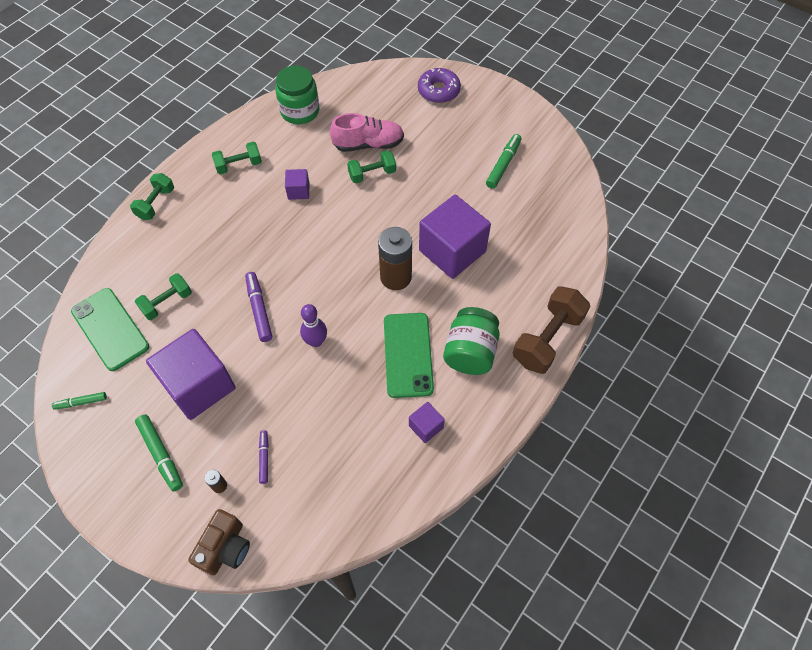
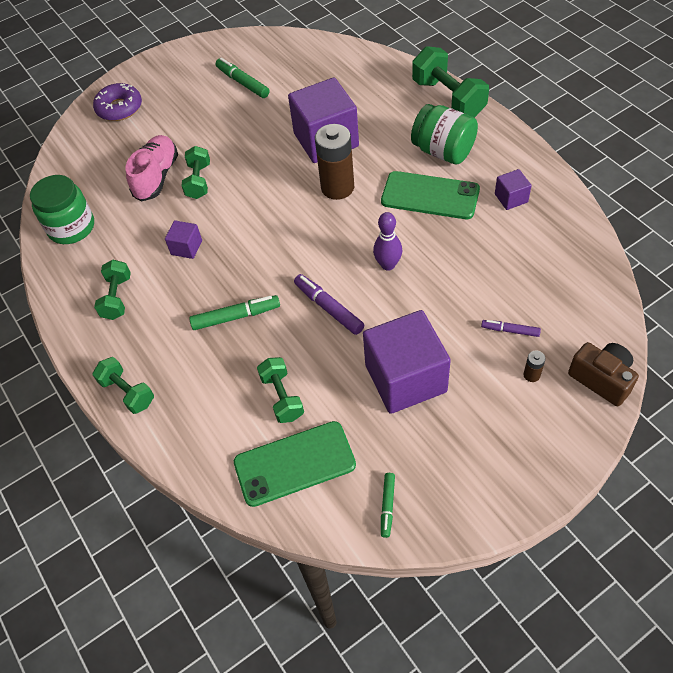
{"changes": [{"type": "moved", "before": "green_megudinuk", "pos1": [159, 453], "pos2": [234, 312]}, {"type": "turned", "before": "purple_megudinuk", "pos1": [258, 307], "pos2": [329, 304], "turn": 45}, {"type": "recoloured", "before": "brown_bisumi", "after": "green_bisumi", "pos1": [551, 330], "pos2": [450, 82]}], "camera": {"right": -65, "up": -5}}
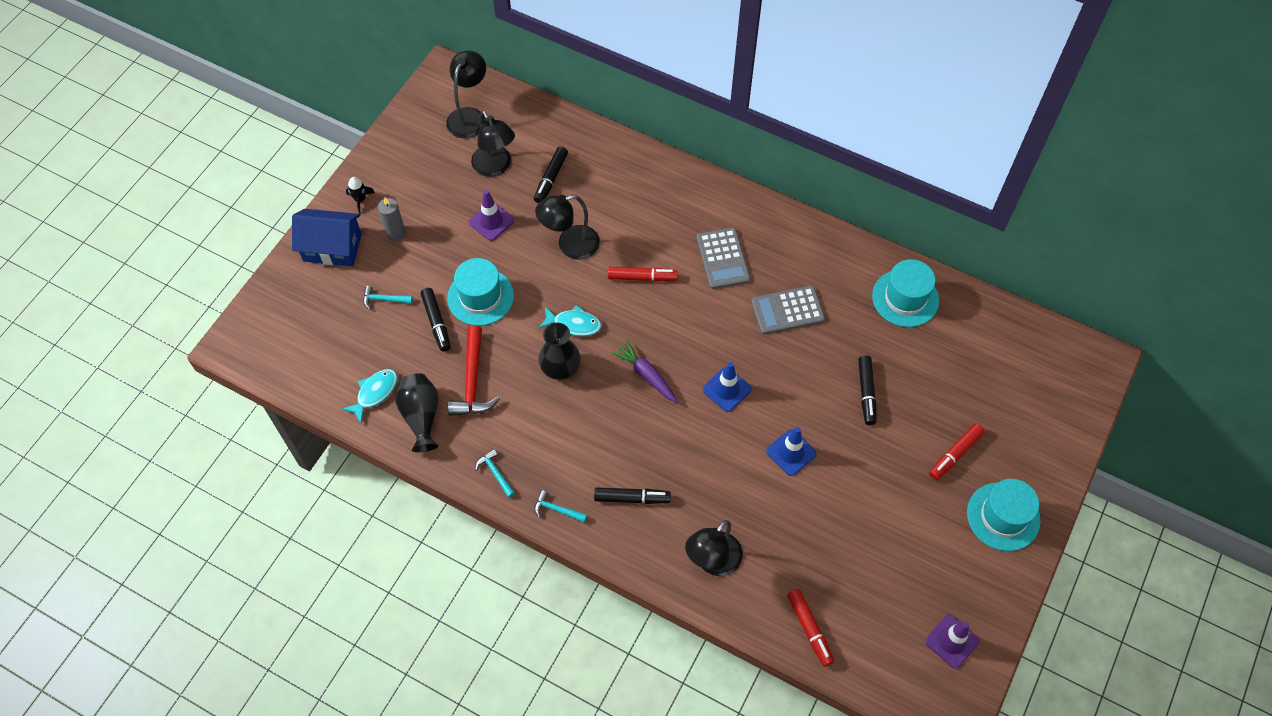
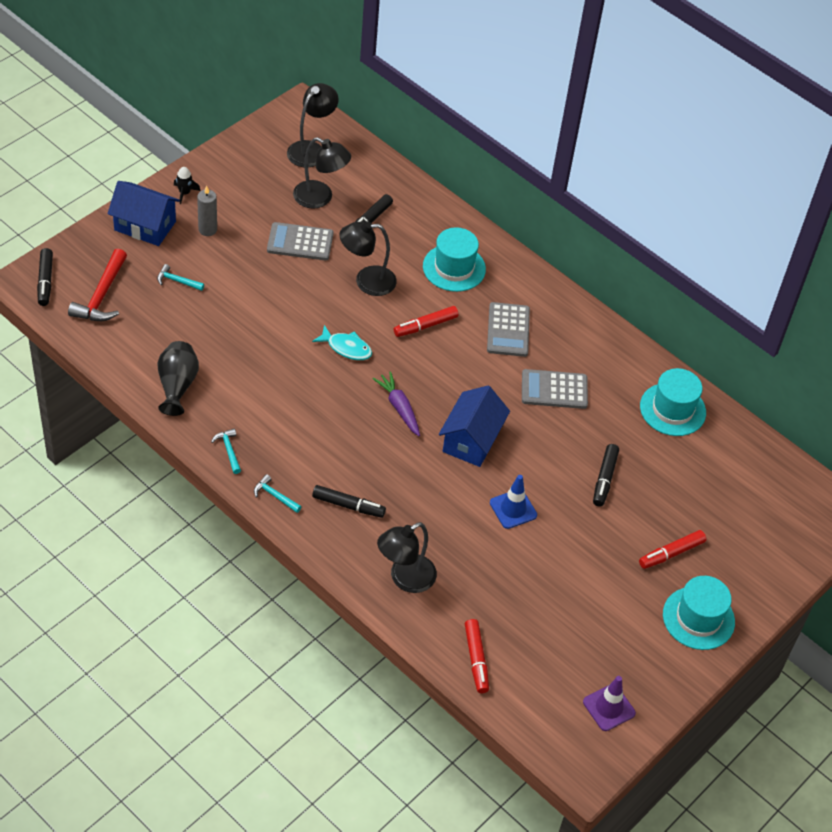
{"changes": [{"type": "moved", "before": "black_megudinuk", "pos1": [436, 319], "pos2": [45, 277]}, {"type": "moved", "before": "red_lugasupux", "pos1": [474, 370], "pos2": [97, 285]}, {"type": "replaced", "before": "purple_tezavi", "after": "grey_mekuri", "pos1": [491, 215], "pos2": [300, 241]}, {"type": "turned", "before": "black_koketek", "pos1": [493, 143], "pos2": [322, 173], "turn": -45}, {"type": "turned", "before": "red_megudinuk", "pos1": [643, 274], "pos2": [426, 321], "turn": 135}, {"type": "moved", "before": "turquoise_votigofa", "pos1": [480, 292], "pos2": [454, 259]}, {"type": "replaced", "before": "blue_tezavi", "after": "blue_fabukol", "pos1": [727, 387], "pos2": [474, 426]}, {"type": "removed", "before": "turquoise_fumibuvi", "pos1": [370, 396]}, {"type": "removed", "before": "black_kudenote", "pos1": [559, 351]}], "camera": {"right": 10, "up": -10}}
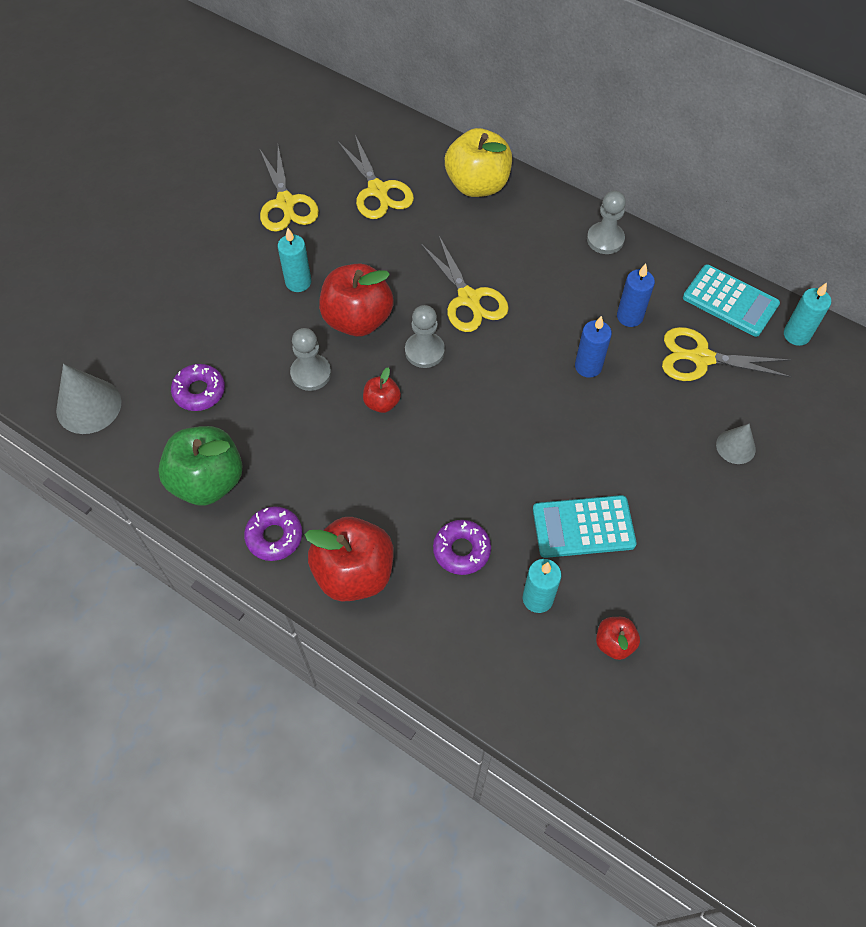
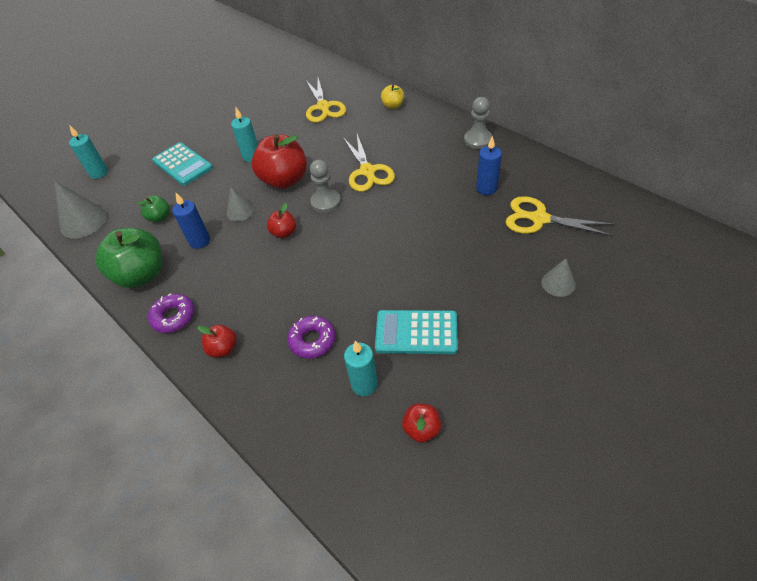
{"changes": [{"type": "moved", "before": "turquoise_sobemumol", "pos1": [807, 314], "pos2": [88, 152]}, {"type": "replaced", "before": "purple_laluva", "after": "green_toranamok", "pos1": [198, 387], "pos2": [153, 208]}, {"type": "moved", "before": "turquoise_mekuri", "pos1": [731, 300], "pos2": [182, 164]}, {"type": "moved", "before": "blue_sobemumol", "pos1": [593, 347], "pos2": [191, 221]}, {"type": "resized", "before": "red_toranamok", "pos1": [349, 559], "pos2": [217, 341], "scale": 0.49}, {"type": "replaced", "before": "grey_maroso", "after": "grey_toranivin", "pos1": [310, 359], "pos2": [240, 204]}, {"type": "resized", "before": "yellow_toranamok", "pos1": [478, 162], "pos2": [392, 97], "scale": 0.49}, {"type": "removed", "before": "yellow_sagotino", "pos1": [289, 189]}], "camera": {"right": 15, "up": -10}}
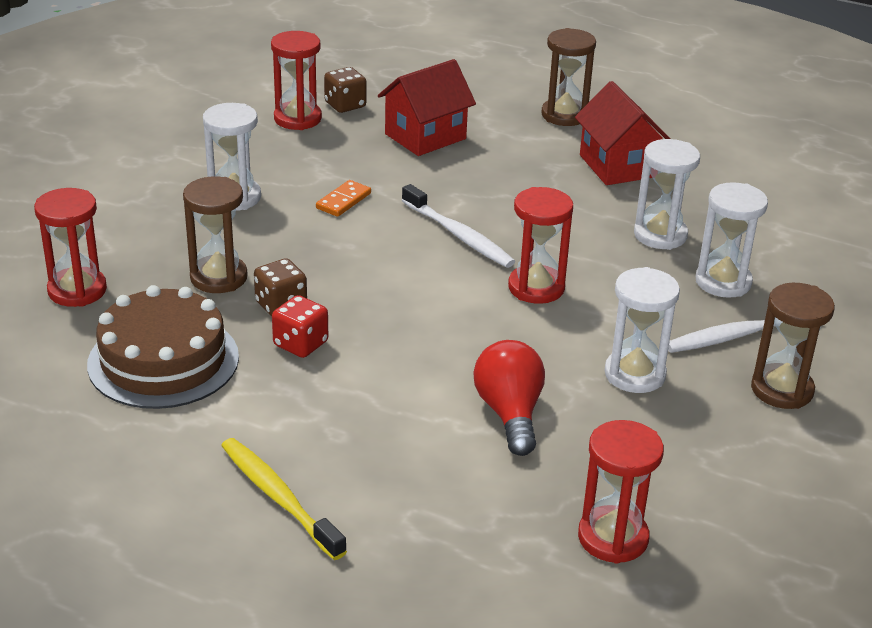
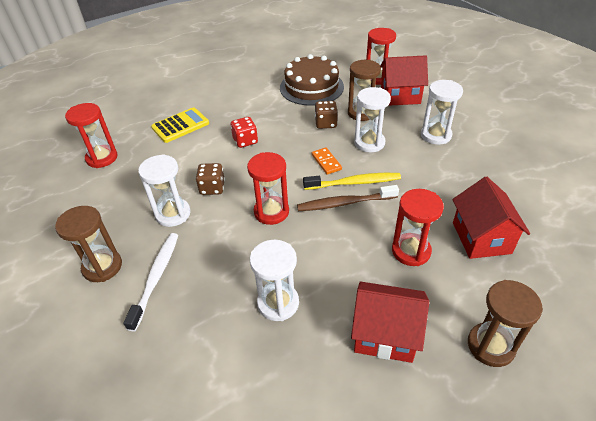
{"changes": [{"type": "added", "after": "yellow_mekuri", "pos2": [180, 125]}, {"type": "moved", "before": "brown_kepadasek", "pos1": [345, 90], "pos2": [210, 179]}, {"type": "moved", "before": "red_kepadasek", "pos1": [300, 326], "pos2": [244, 132]}, {"type": "recoloured", "before": "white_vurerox", "after": "brown_vurerox", "pos1": [458, 226], "pos2": [348, 198]}, {"type": "moved", "before": "yellow_vurerox", "pos1": [284, 499], "pos2": [352, 181]}, {"type": "moved", "before": "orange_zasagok", "pos1": [343, 198], "pos2": [327, 161]}, {"type": "moved", "before": "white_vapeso", "pos1": [732, 240], "pos2": [372, 119]}, {"type": "added", "after": "red_fabukol", "pos2": [404, 80]}, {"type": "moved", "before": "red_vapeso", "pos1": [296, 80], "pos2": [418, 227]}, {"type": "removed", "before": "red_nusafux", "pos1": [509, 398]}], "camera": {"right": 125, "up": 10}}
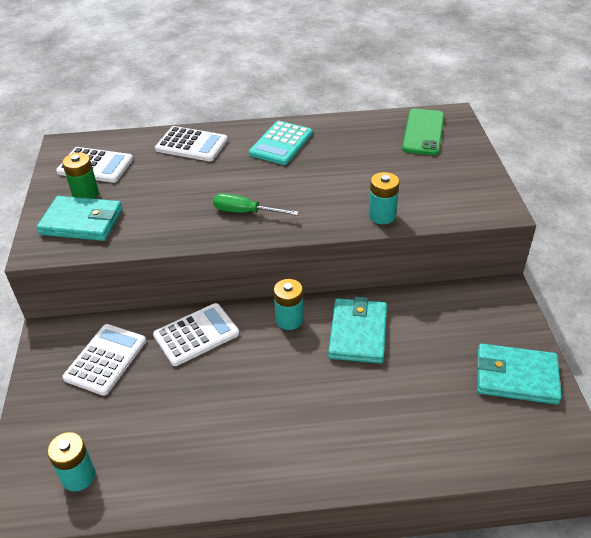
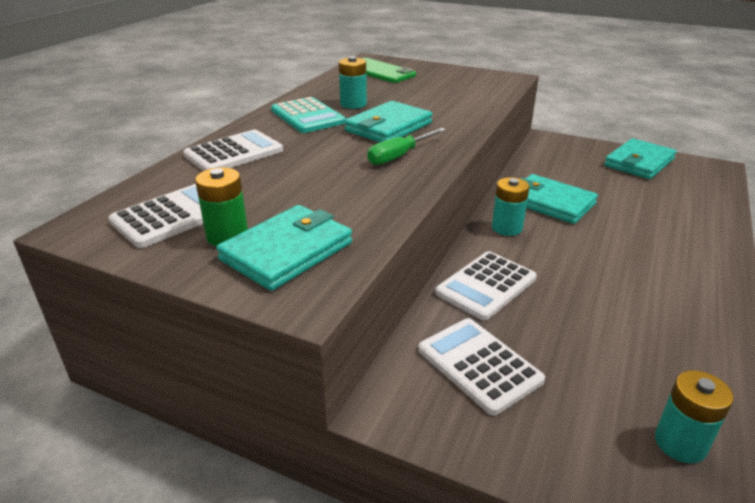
{"changes": [{"type": "moved", "before": "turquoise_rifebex", "pos1": [384, 198], "pos2": [353, 82]}, {"type": "added", "after": "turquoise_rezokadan", "pos2": [388, 121]}, {"type": "turned", "before": "white_mekuri", "pos1": [196, 334], "pos2": [486, 285], "turn": -135}], "camera": {"right": -60, "up": -10}}
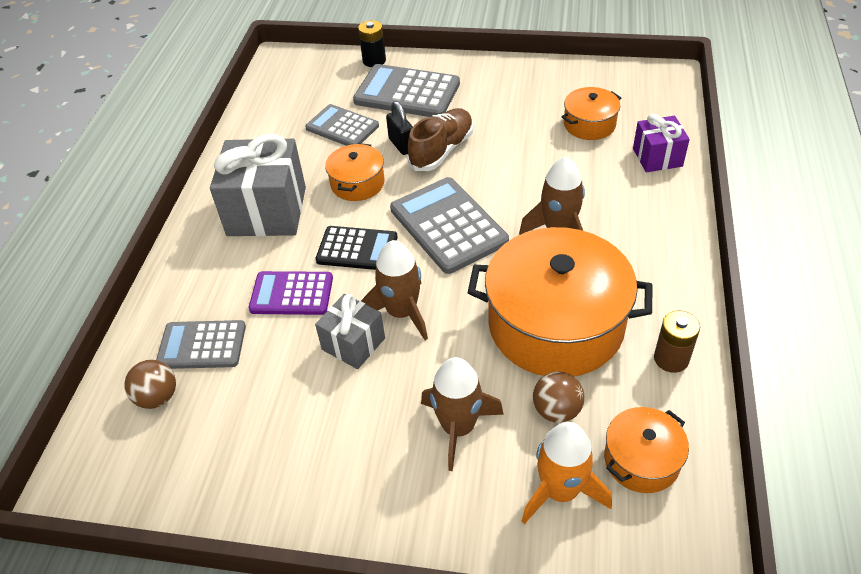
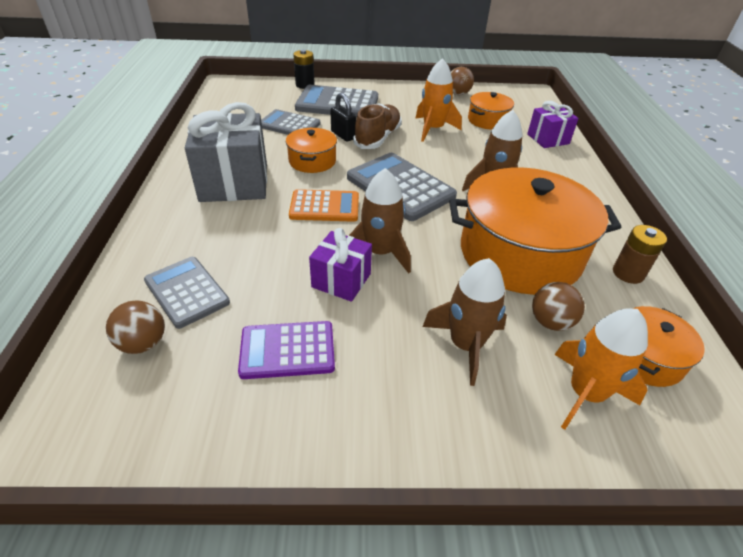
{"changes": [{"type": "turned", "before": "grey_mekuri", "pos1": [201, 344], "pos2": [187, 293], "turn": 60}, {"type": "moved", "before": "purple_mekuri", "pos1": [291, 293], "pos2": [286, 350]}, {"type": "recoloured", "before": "black_mekuri", "after": "orange_mekuri", "pos1": [357, 248], "pos2": [324, 205]}, {"type": "recoloured", "before": "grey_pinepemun", "after": "purple_pinepemun", "pos1": [350, 331], "pos2": [340, 265]}, {"type": "added", "after": "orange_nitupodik", "pos2": [438, 100]}, {"type": "added", "after": "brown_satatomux", "pos2": [462, 81]}], "camera": {"right": -15, "up": -5}}
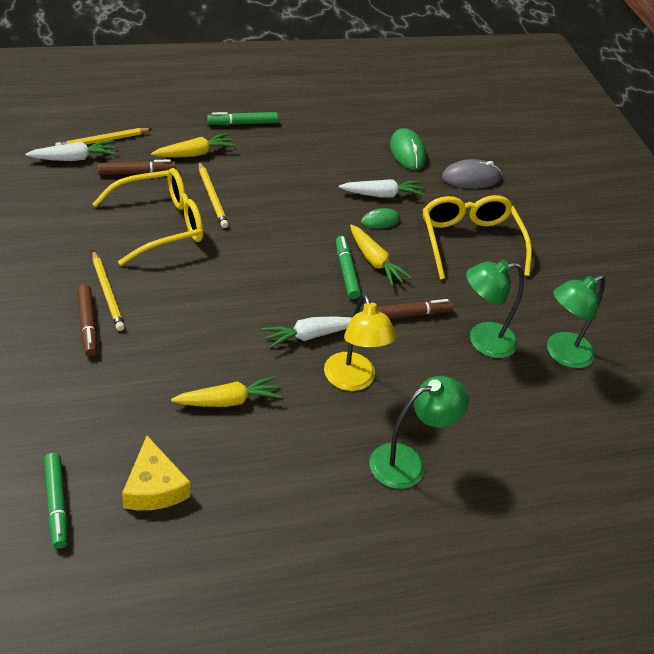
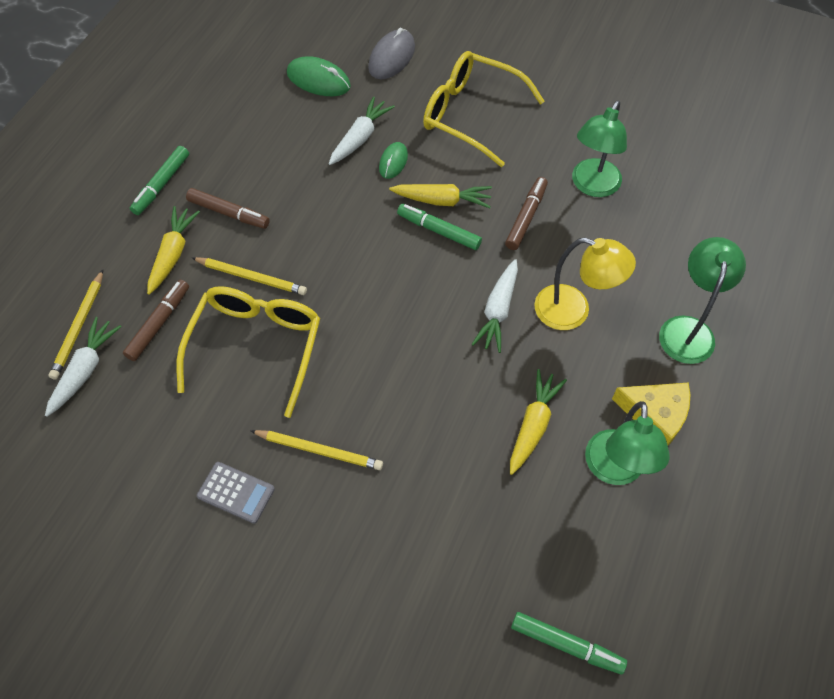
{"changes": [{"type": "moved", "before": "brown_megudinuk", "pos1": [87, 320], "pos2": [228, 208]}, {"type": "added", "after": "grey_mekuri", "pos2": [236, 493]}, {"type": "moved", "before": "green_koketek", "pos1": [576, 321], "pos2": [627, 443]}, {"type": "moved", "before": "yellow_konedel", "pos1": [156, 473], "pos2": [651, 414]}], "camera": {"right": -45, "up": 15}}
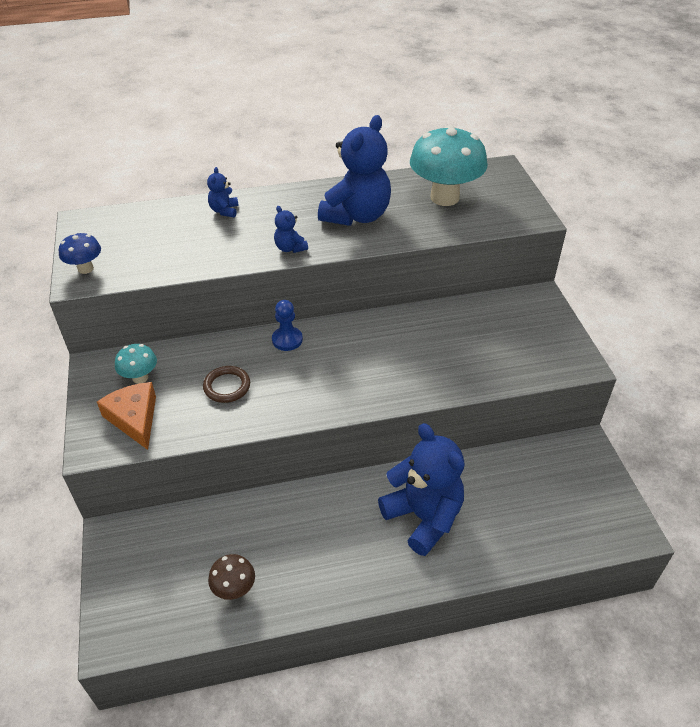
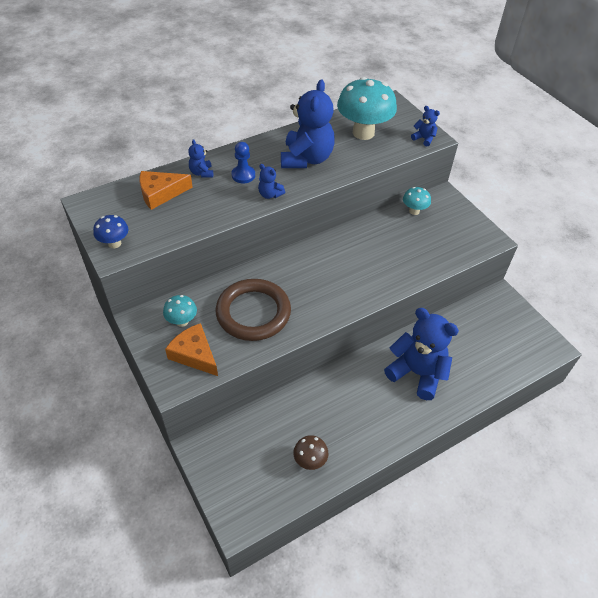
{"changes": [{"type": "added", "after": "orange_konedel", "pos2": [166, 190]}, {"type": "resized", "before": "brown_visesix", "pos1": [226, 384], "pos2": [253, 310], "scale": 2.02}, {"type": "moved", "before": "blue_maroso", "pos1": [287, 325], "pos2": [243, 162]}, {"type": "added", "after": "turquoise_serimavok", "pos2": [417, 201]}, {"type": "added", "after": "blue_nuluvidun", "pos2": [425, 126]}], "camera": {"right": -20, "up": 5}}
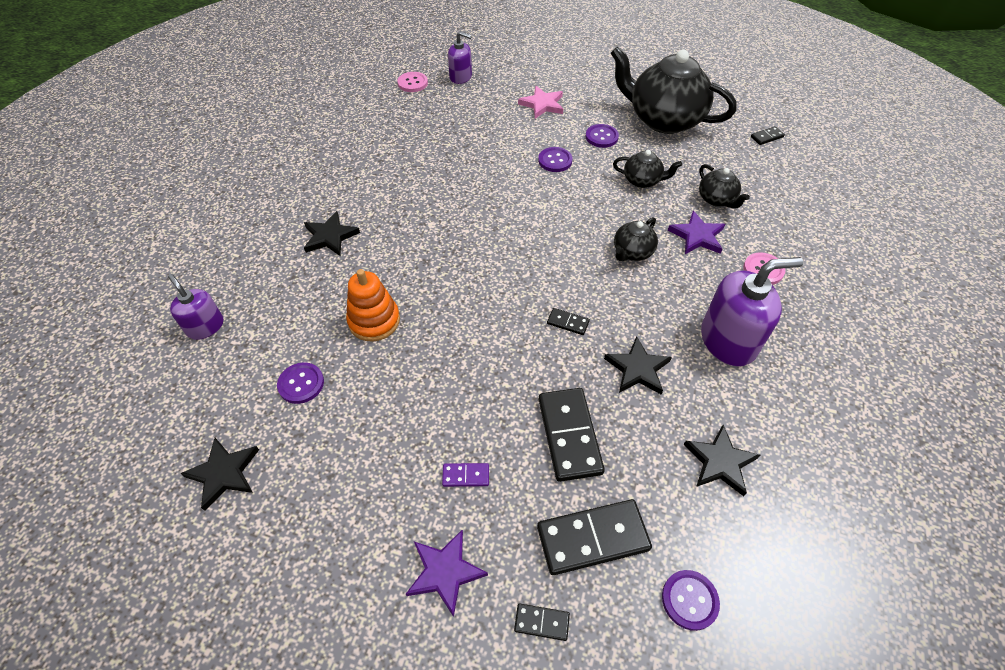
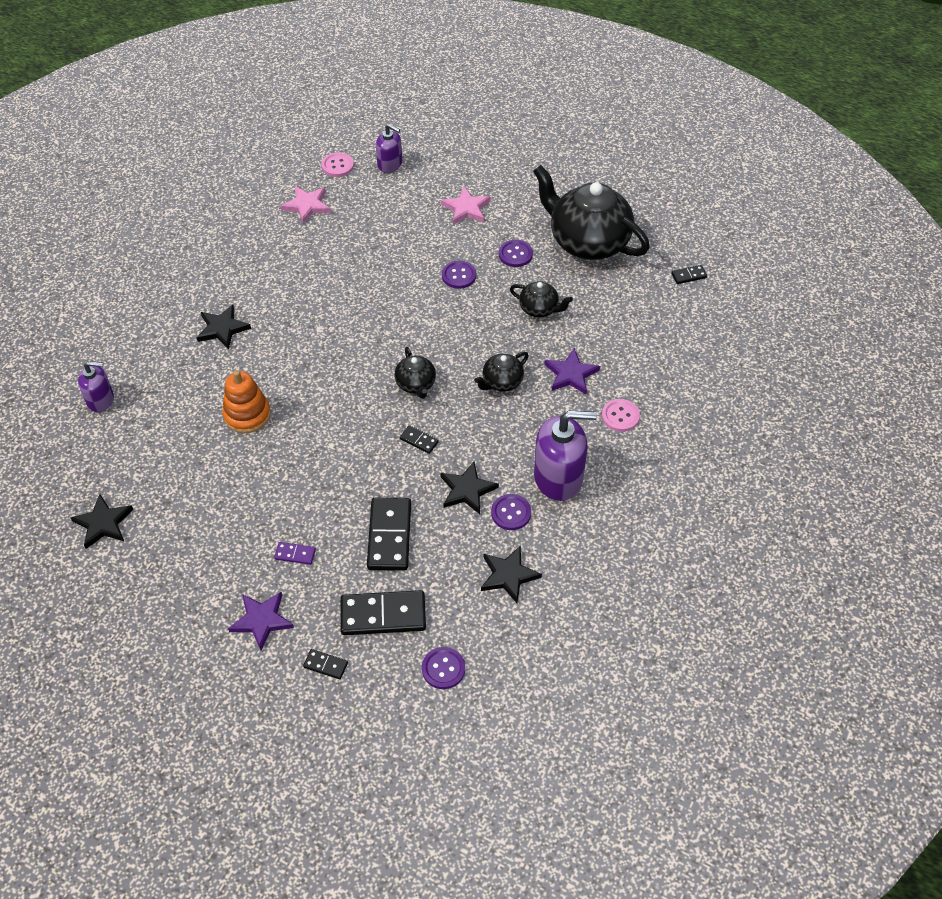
{"changes": [{"type": "turned", "before": "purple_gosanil", "pos1": [195, 307], "pos2": [96, 386], "turn": 120}, {"type": "added", "after": "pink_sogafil", "pos2": [306, 205]}, {"type": "moved", "before": "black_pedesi", "pos1": [724, 186], "pos2": [415, 373]}, {"type": "moved", "before": "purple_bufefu", "pos1": [300, 383], "pos2": [511, 512]}], "camera": {"right": 10, "up": 0}}
